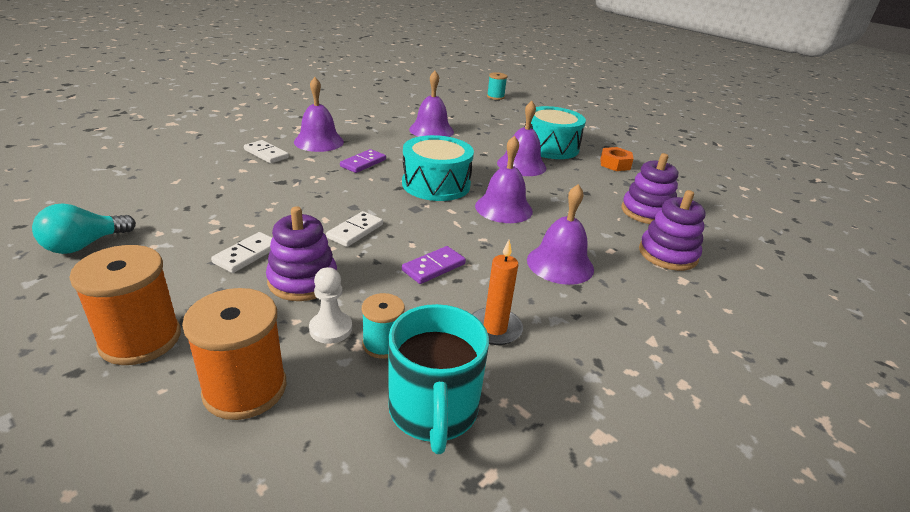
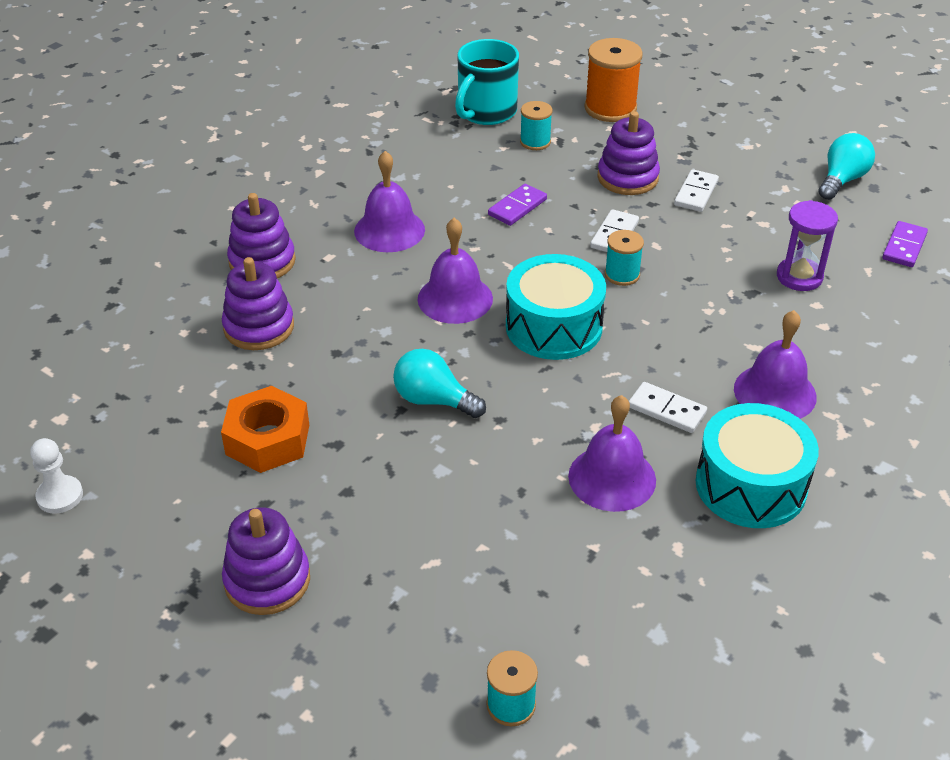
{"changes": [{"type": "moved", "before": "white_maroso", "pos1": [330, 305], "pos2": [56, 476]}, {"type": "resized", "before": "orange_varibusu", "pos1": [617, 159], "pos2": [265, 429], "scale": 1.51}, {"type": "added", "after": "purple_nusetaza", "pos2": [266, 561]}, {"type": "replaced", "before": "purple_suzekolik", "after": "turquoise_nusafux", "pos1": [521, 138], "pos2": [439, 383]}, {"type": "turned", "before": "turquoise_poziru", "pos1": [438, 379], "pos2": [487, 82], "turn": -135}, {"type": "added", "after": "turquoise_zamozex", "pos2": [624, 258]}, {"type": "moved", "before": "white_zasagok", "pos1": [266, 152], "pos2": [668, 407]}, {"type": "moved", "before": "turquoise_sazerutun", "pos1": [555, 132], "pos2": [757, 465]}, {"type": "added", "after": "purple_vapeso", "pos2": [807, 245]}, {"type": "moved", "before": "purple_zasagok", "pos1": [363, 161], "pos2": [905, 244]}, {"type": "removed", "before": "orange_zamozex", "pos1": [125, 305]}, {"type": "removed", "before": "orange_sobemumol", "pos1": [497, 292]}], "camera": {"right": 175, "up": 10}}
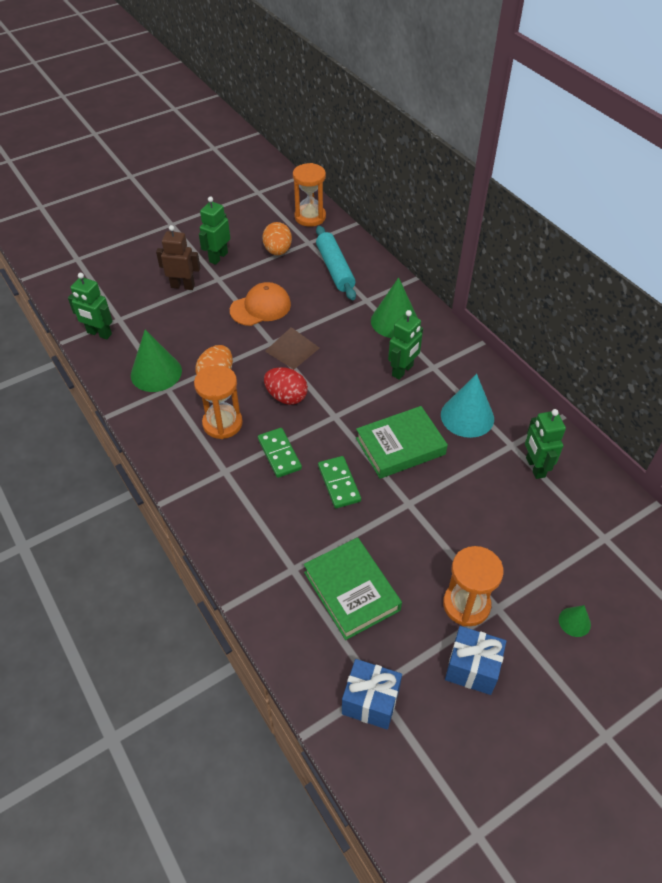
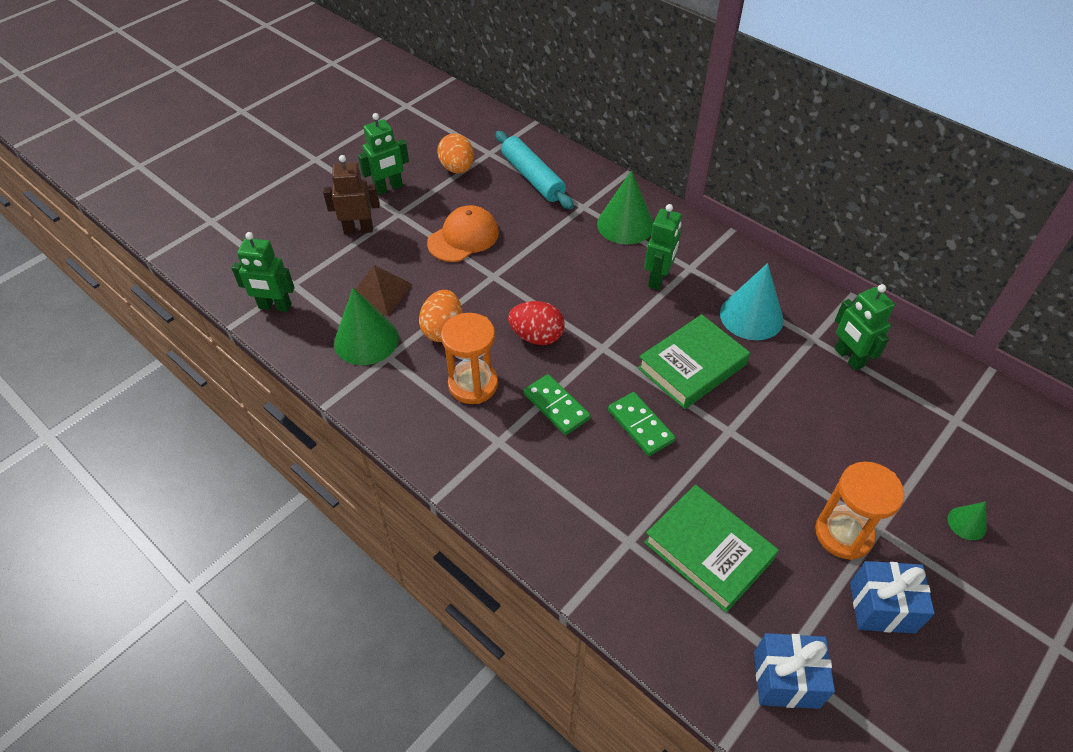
{"changes": [{"type": "moved", "before": "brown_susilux", "pos1": [292, 348], "pos2": [380, 290]}, {"type": "turned", "before": "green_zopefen", "pos1": [214, 230], "pos2": [383, 154], "turn": -135}, {"type": "removed", "before": "orange_vapeso", "pos1": [309, 195]}], "camera": {"right": -15, "up": 0}}
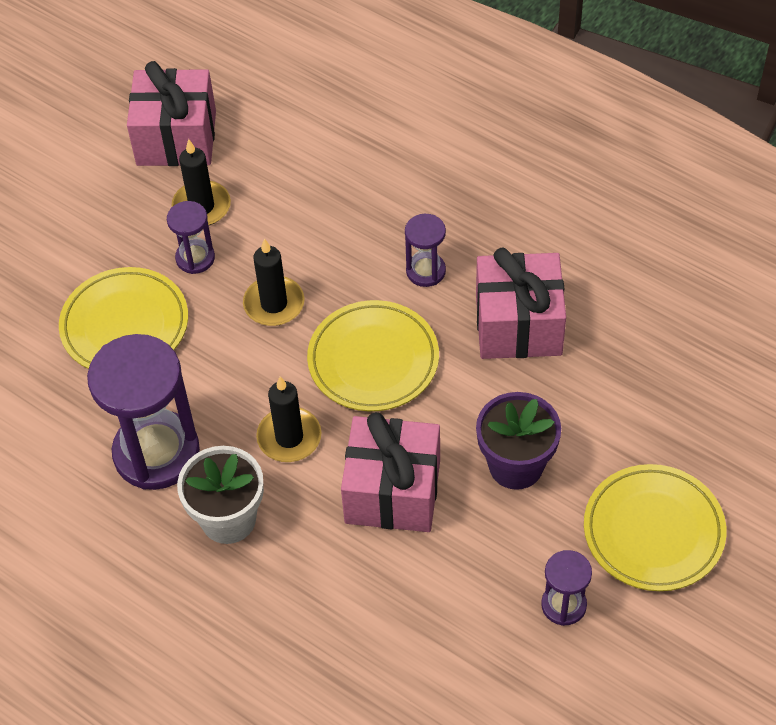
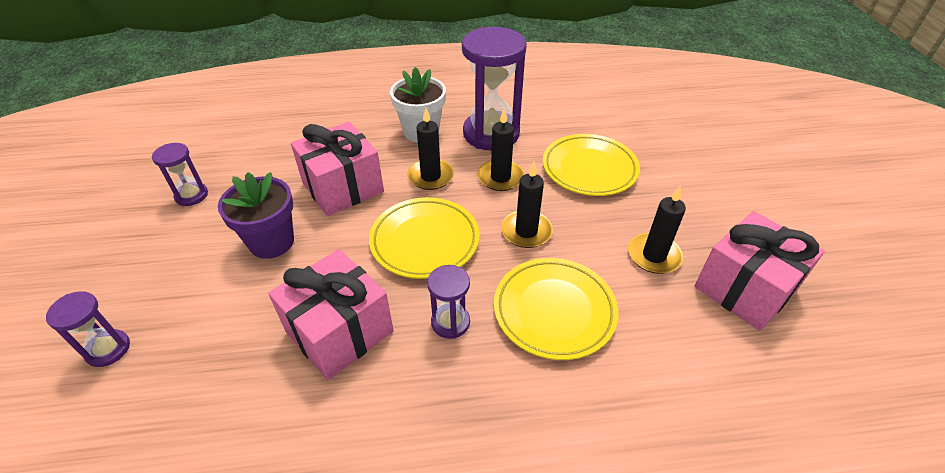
{"changes": [{"type": "moved", "before": "purple_vapeso", "pos1": [191, 237], "pos2": [88, 329]}, {"type": "added", "after": "black_sobemumol", "pos2": [500, 150]}, {"type": "moved", "before": "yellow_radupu", "pos1": [655, 527], "pos2": [556, 309]}], "camera": {"right": 135, "up": -10}}
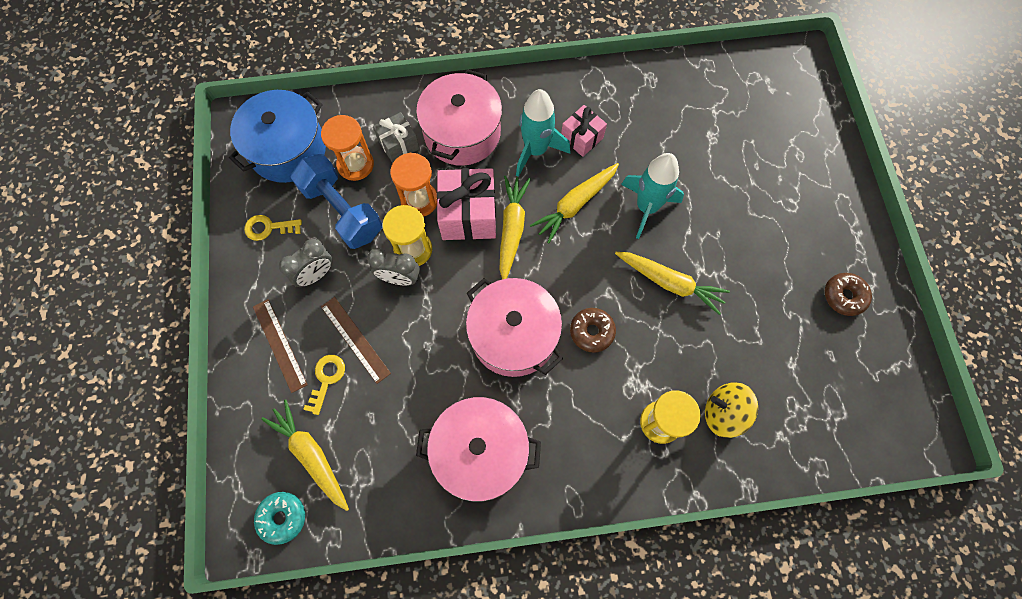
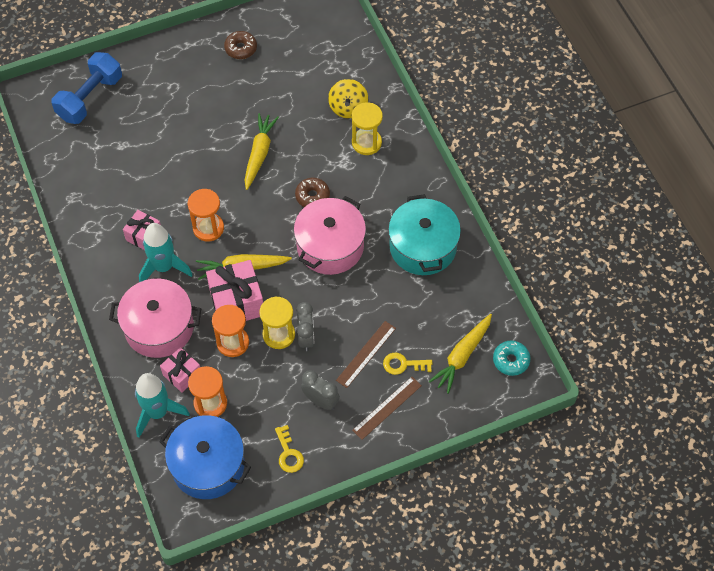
{"changes": [{"type": "moved", "before": "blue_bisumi", "pos1": [336, 201], "pos2": [87, 88]}, {"type": "moved", "before": "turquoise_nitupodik", "pos1": [652, 196], "pos2": [162, 405]}, {"type": "recoloured", "before": "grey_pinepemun", "after": "pink_pinepemun", "pos1": [396, 137], "pos2": [180, 370]}, {"type": "replaced", "before": "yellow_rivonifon", "after": "orange_vapeso", "pos1": [574, 203], "pos2": [206, 215]}, {"type": "recoloured", "before": "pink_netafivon", "after": "turquoise_netafivon", "pos1": [478, 449], "pos2": [424, 234]}], "camera": {"right": -105, "up": -10}}
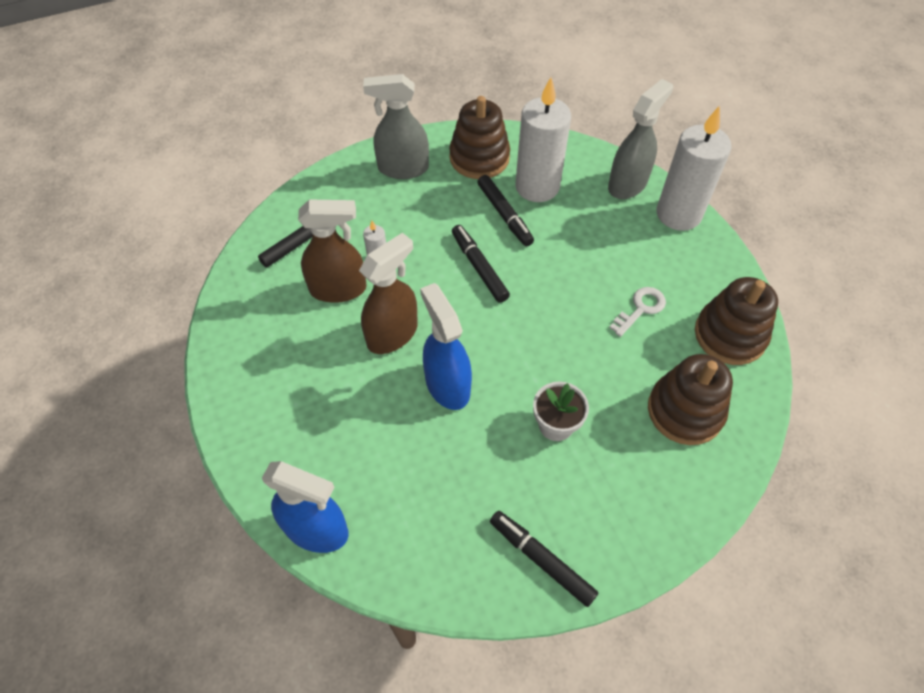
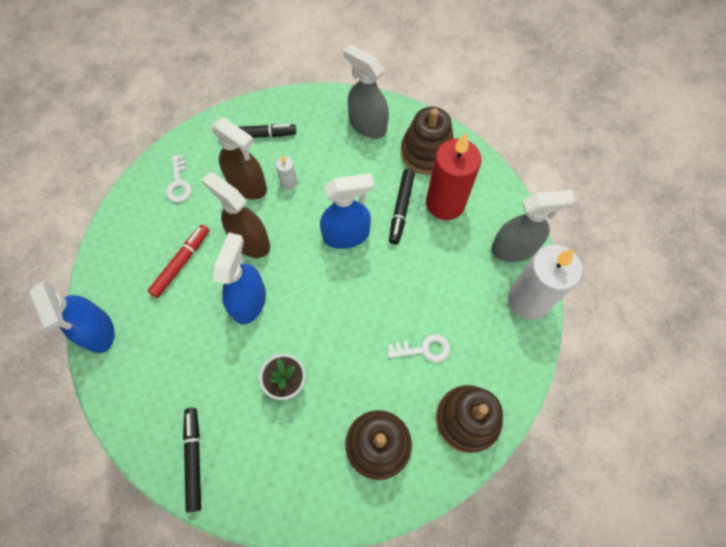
{"changes": [{"type": "added", "after": "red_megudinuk", "pos2": [178, 261]}, {"type": "added", "after": "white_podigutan", "pos2": [179, 179]}, {"type": "turned", "before": "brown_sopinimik", "pos1": [388, 293], "pos2": [235, 215], "turn": -135}, {"type": "replaced", "before": "black_megudinuk", "after": "blue_sopinimik", "pos1": [481, 264], "pos2": [347, 211]}, {"type": "recoloured", "before": "white_sobemumol", "after": "red_sobemumol", "pos1": [543, 139], "pos2": [454, 176]}], "camera": {"right": 40, "up": 10}}
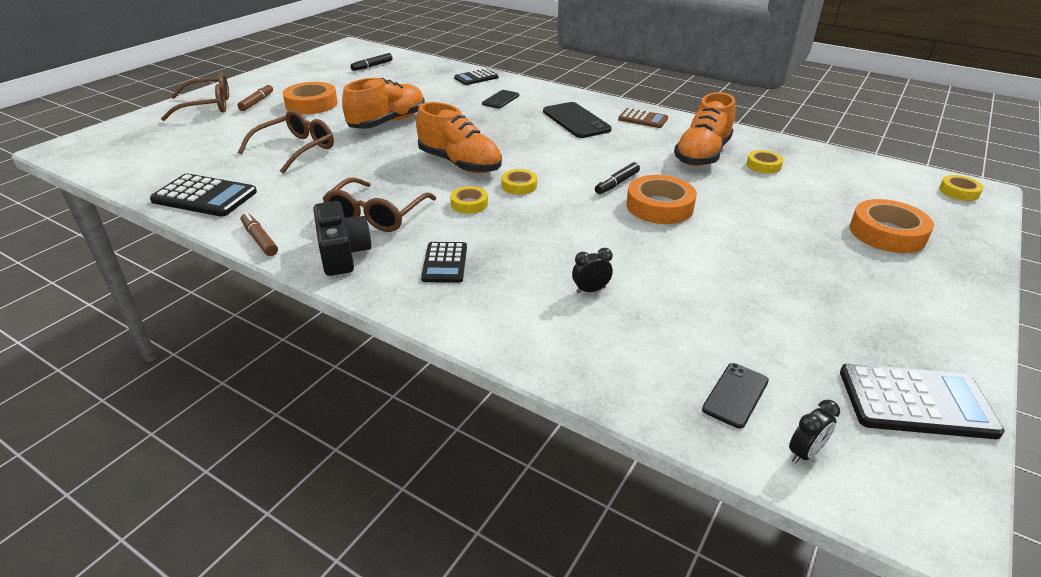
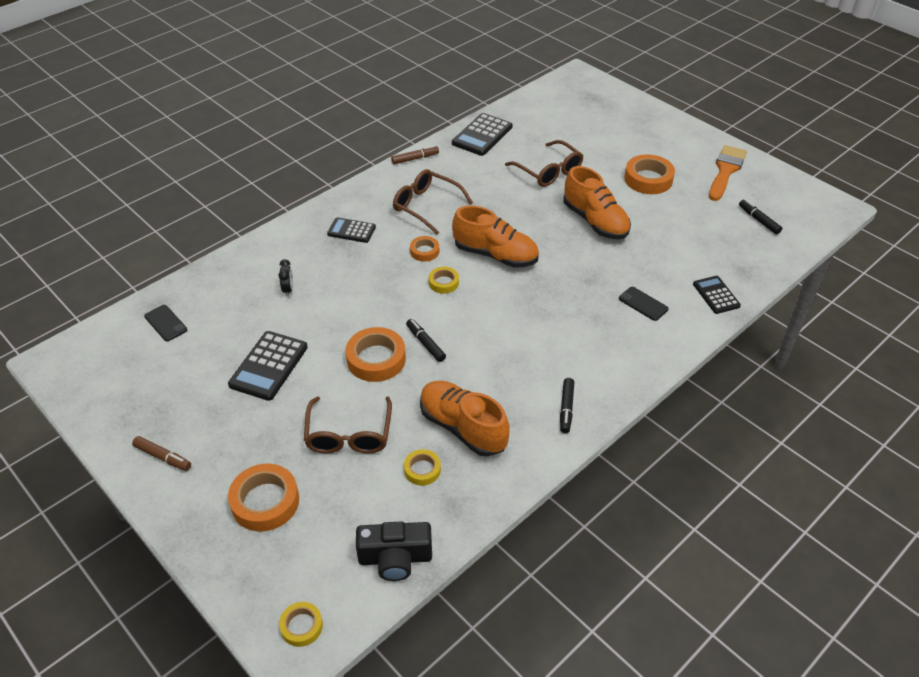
{"changes": [{"type": "moved", "before": "brown_megudinuk", "pos1": [255, 97], "pos2": [161, 453]}, {"type": "moved", "before": "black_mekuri", "pos1": [922, 401], "pos2": [268, 366]}, {"type": "moved", "before": "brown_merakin", "pos1": [195, 96], "pos2": [348, 425]}, {"type": "moved", "before": "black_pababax", "pos1": [342, 238], "pos2": [394, 551]}, {"type": "recoloured", "before": "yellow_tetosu", "after": "orange_tetosu", "pos1": [469, 200], "pos2": [424, 249]}, {"type": "turned", "before": "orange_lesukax", "pos1": [459, 138], "pos2": [495, 236], "turn": -120}, {"type": "replaced", "before": "brown_mekuri", "after": "black_megudinuk", "pos1": [643, 118], "pos2": [567, 405]}, {"type": "added", "after": "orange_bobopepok", "pos2": [728, 173]}, {"type": "removed", "before": "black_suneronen", "pos1": [577, 120]}, {"type": "removed", "before": "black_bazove", "pos1": [814, 432]}], "camera": {"right": 105, "up": 10}}
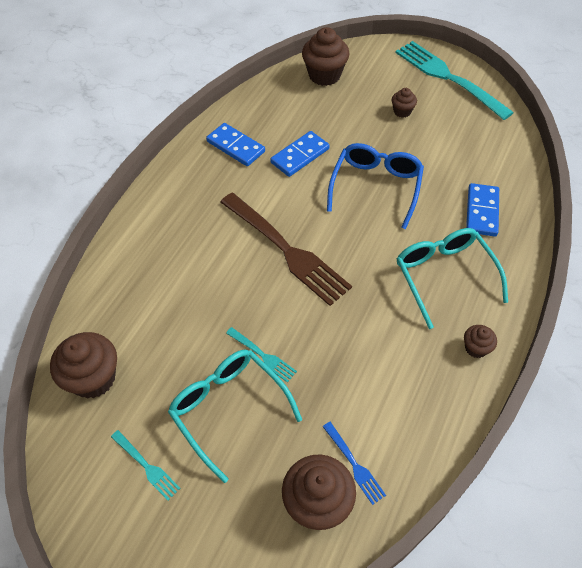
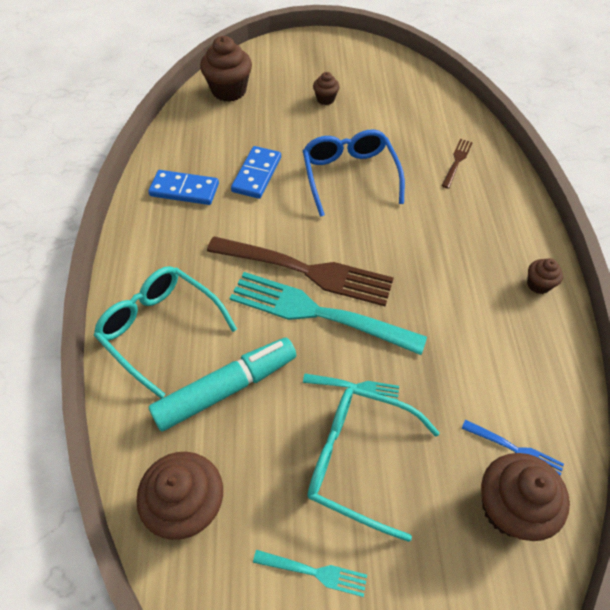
{"changes": [{"type": "moved", "before": "turquoise_merakin", "pos1": [452, 278], "pos2": [165, 332]}, {"type": "added", "after": "turquoise_megudinuk", "pos2": [222, 384]}, {"type": "moved", "before": "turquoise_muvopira", "pos1": [454, 80], "pos2": [328, 313]}, {"type": "replaced", "before": "blue_zasagok", "after": "brown_muvopira", "pos1": [482, 209], "pos2": [457, 164]}], "camera": {"right": -30, "up": 0}}
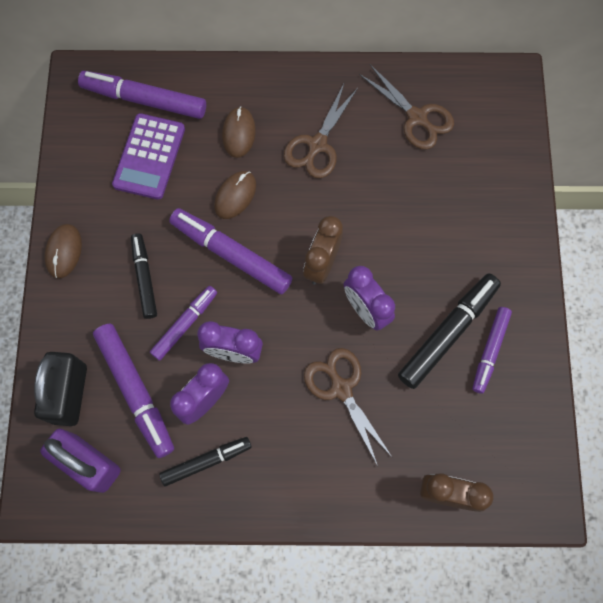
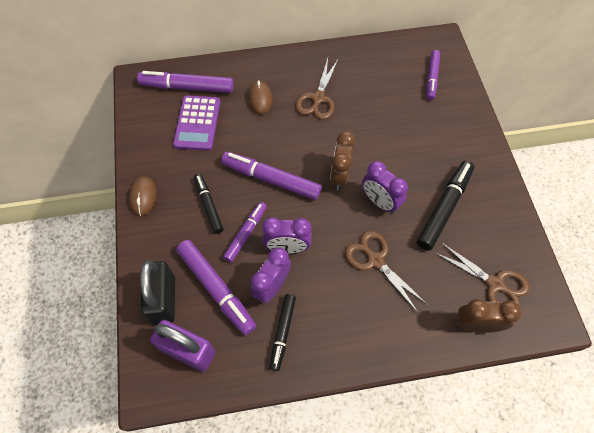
{"changes": [{"type": "turned", "before": "black_megudinuk", "pos1": [205, 461], "pos2": [282, 332], "turn": 135}, {"type": "moved", "before": "purple_megudinuk", "pos1": [492, 350], "pos2": [433, 75]}, {"type": "moved", "before": "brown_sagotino", "pos1": [406, 107], "pos2": [481, 274]}, {"type": "removed", "before": "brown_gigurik", "pos1": [235, 195]}], "camera": {"right": -10, "up": -10}}
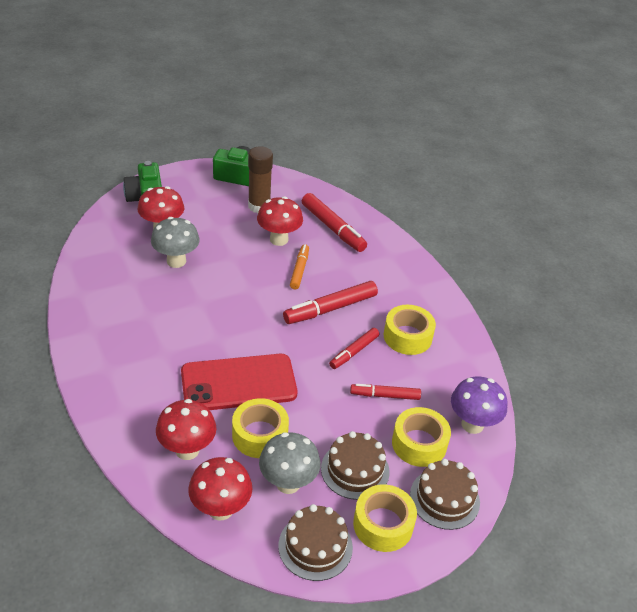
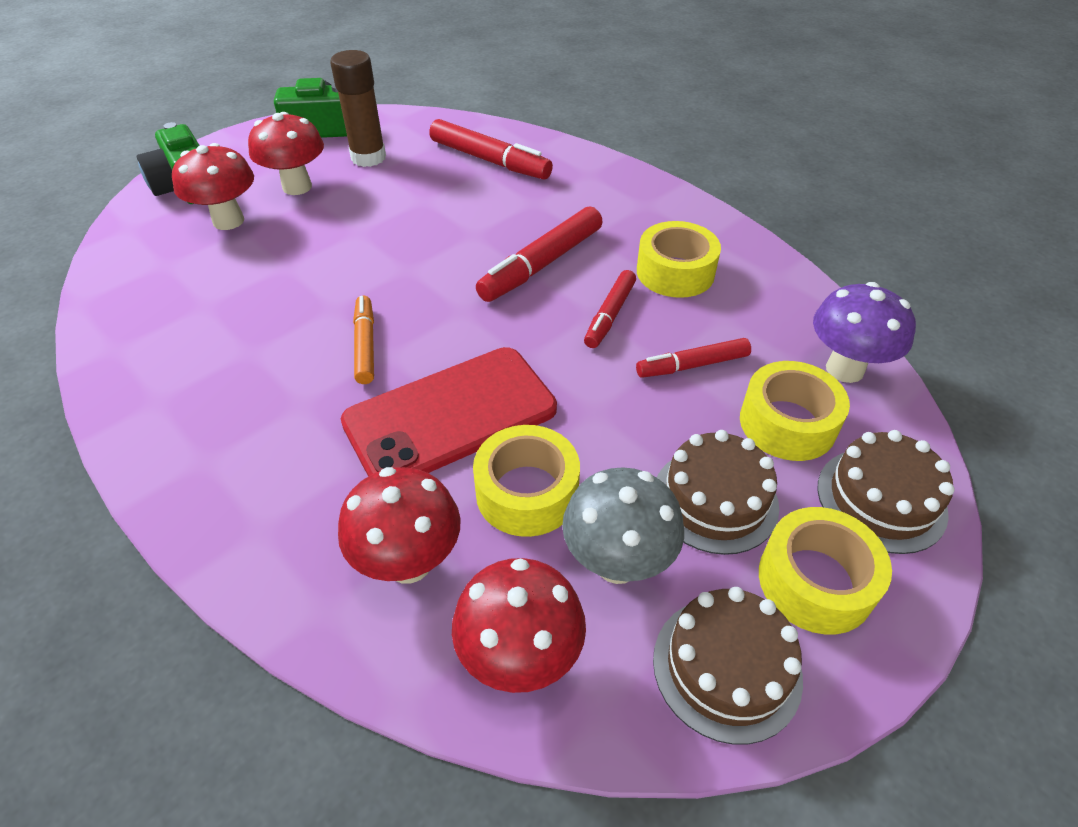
{"changes": [{"type": "moved", "before": "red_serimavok", "pos1": [280, 221], "pos2": [286, 153]}, {"type": "moved", "before": "orange_megudinuk", "pos1": [299, 266], "pos2": [363, 340]}, {"type": "removed", "before": "grey_serimavok", "pos1": [175, 242]}], "camera": {"right": -15, "up": 5}}
